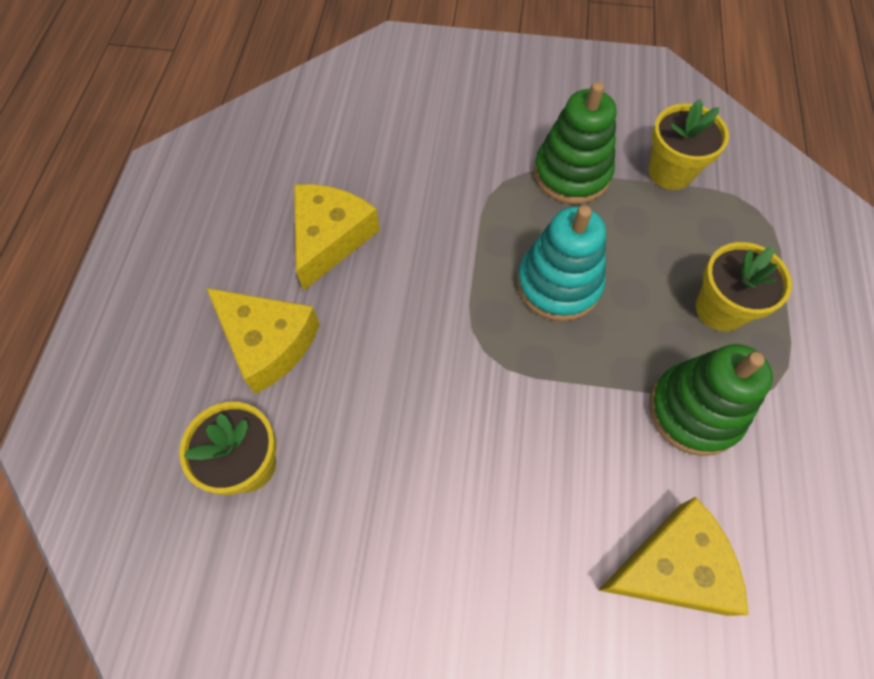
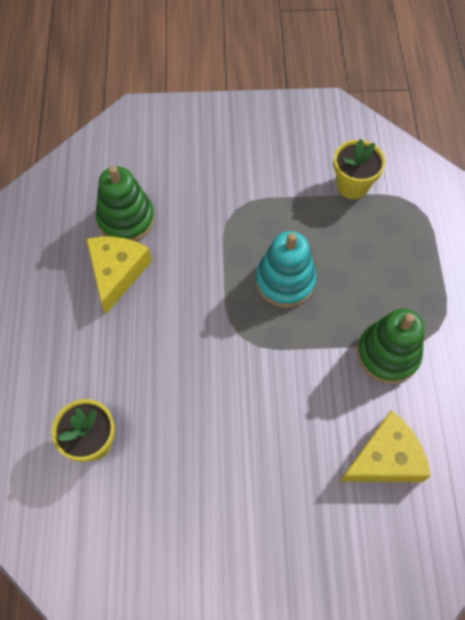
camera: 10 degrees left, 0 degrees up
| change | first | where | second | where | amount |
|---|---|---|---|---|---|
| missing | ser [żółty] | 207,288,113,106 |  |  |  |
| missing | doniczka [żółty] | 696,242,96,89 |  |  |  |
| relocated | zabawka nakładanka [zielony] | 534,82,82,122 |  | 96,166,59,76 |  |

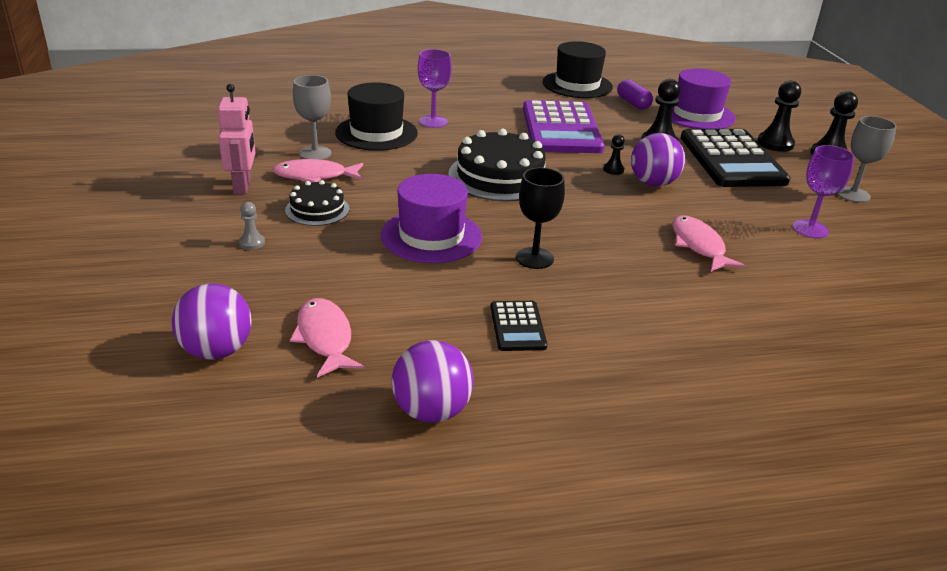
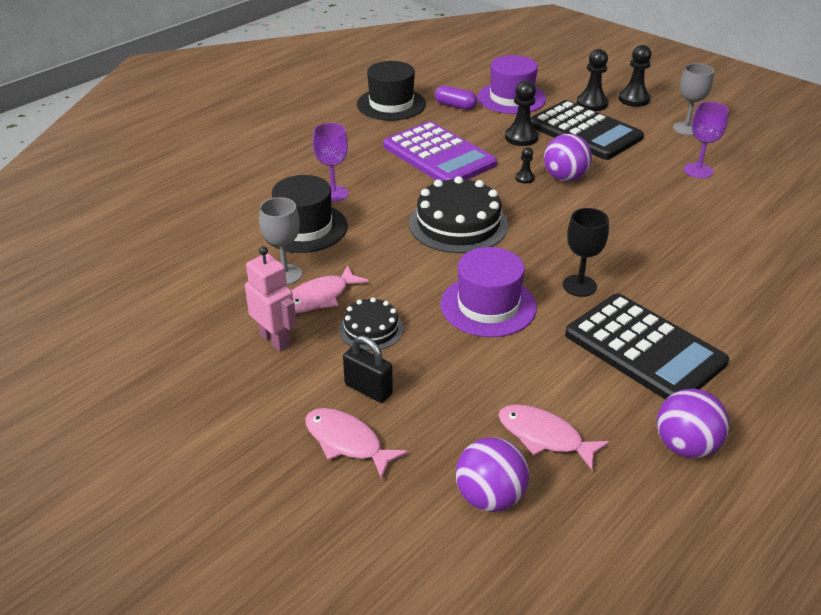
camera: 35 degrees left, 5 degrees up
| change | first | where | second | where | amount |
|---|---|---|---|---|---|
| relocated | ryba [różowy] | 673,215,72,57 |  | 305,408,103,71 |  |
| exchanged | pionek [szary] | 239,202,26,48 | kłódka [czarny] | 343,336,50,67 |  |
| size | kalkulator [czarny] | 490,301,57,50 |  | 565,293,164,107 | x2.14 |

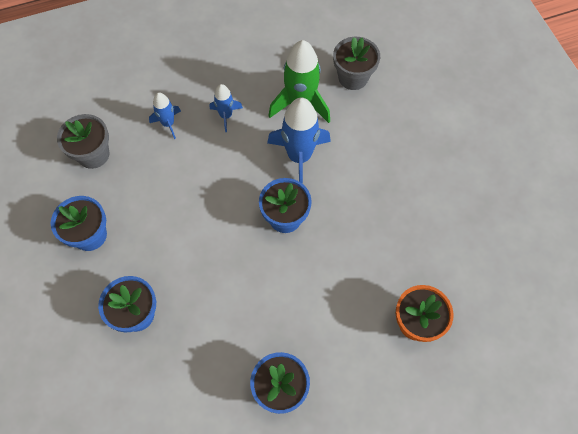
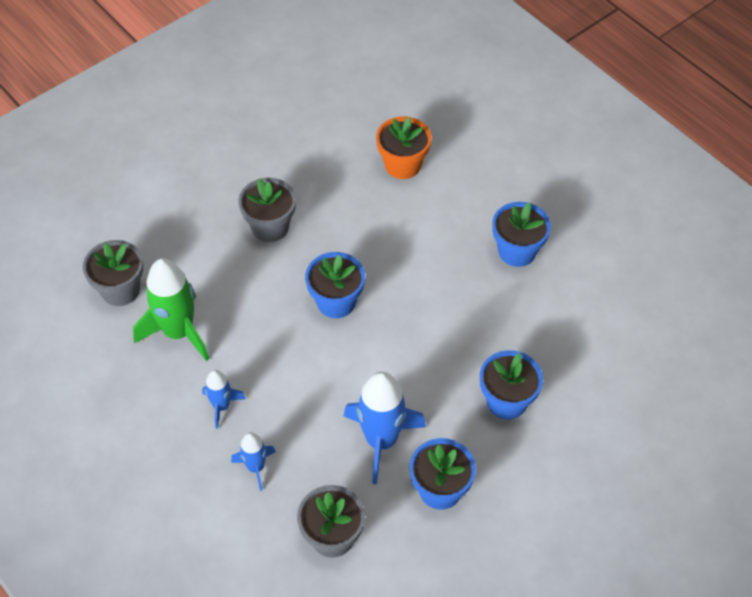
camera: 110 degrees left, 10 degrees down
| change | first | where | second | where | amount |
|---|---|---|---|---|---|
| appeared |  |  | doniczka [szary] | 238,178,58,64 |  |
| relocated | rakieta [niebieski] | 267,98,64,86 |  | 344,372,82,112 |  |

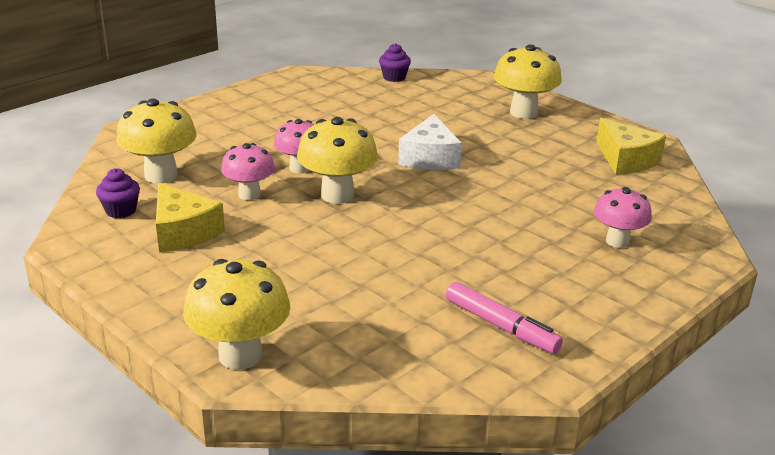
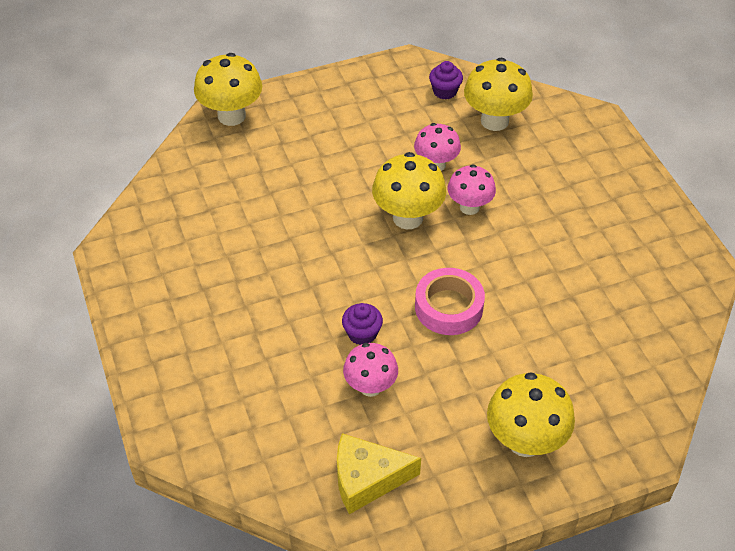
camera: 115 degrees right, 20 degrees up
| change | first | where | second | where | amount |
|---|---|---|---|---|---|
| missing | ser [żółty] | 156,183,69,70 |  |  |  |
| missing | flamaster [różowy] | 446,282,117,72 |  |  |  |
| relocated | muffinka [fioletowy] | 379,43,32,39 |  | 342,303,41,42 |  |
| relocated | grzyb [różowy] | 594,187,58,61 |  | 343,343,55,54 |  |
| exchanged | ser [biały] | 398,114,64,56 | taśma klejąca [różowy] | 415,268,70,67 |  |

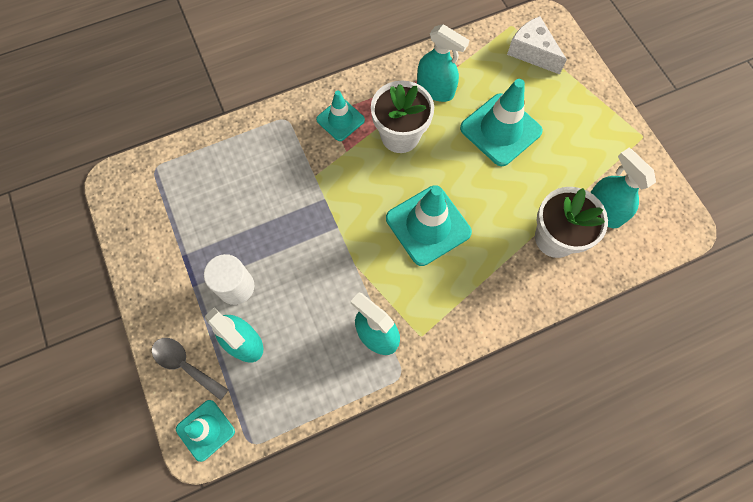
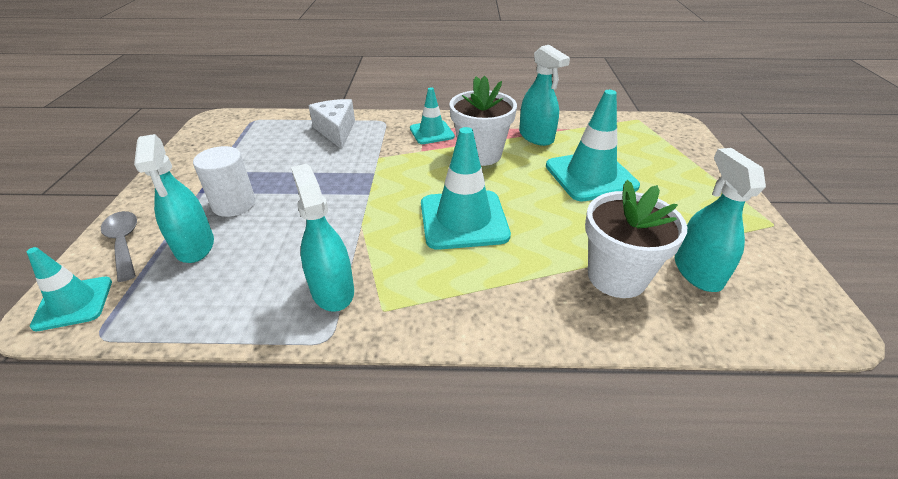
camera: 25 degrees right, 30 degrees down
| change | first | where | second | where | amount |
|---|---|---|---|---|---|
| relocated | ser [biały] | 507,16,60,58 |  | 308,99,47,50 |  |

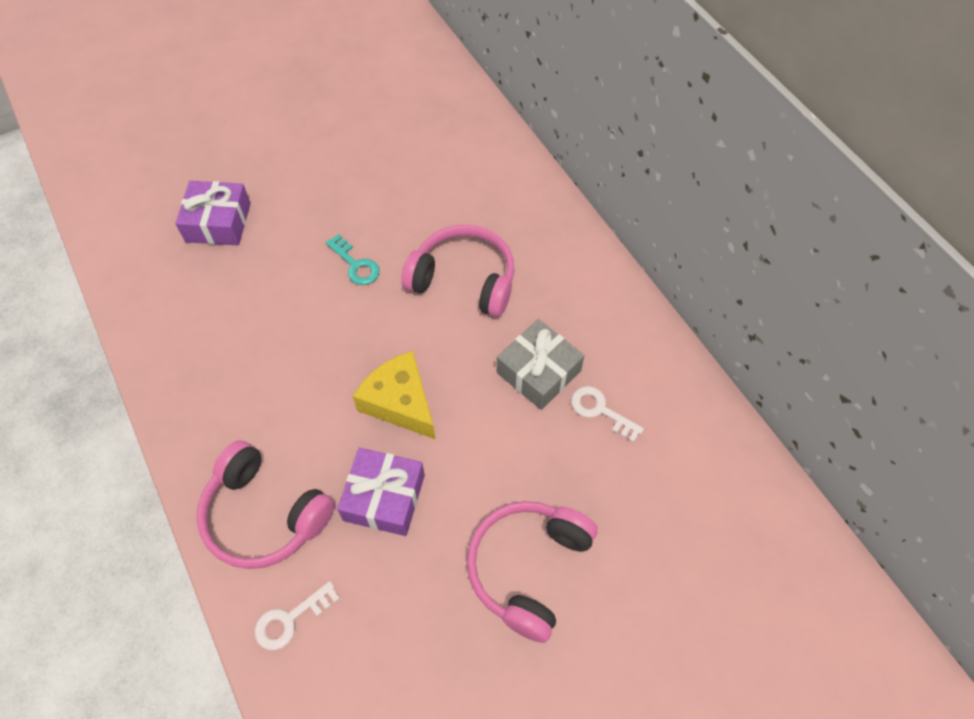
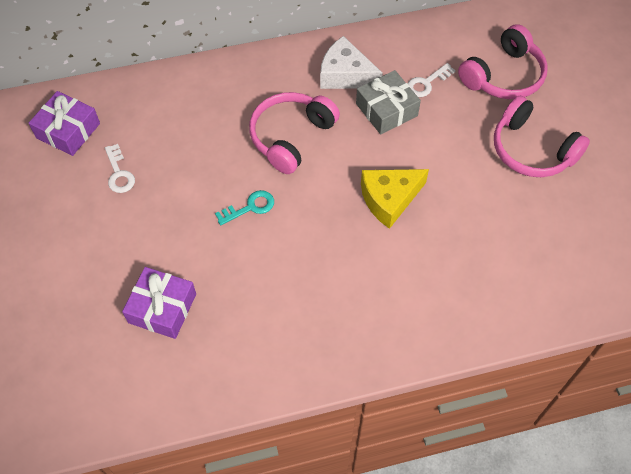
camera: 75 degrees left, 0 degrees up
| change | first | where | second | where | amount |
|---|---|---|---|---|---|
| appeared |  |  | ser [biały] | 320,36,63,53 |  |
| relocated | słuchawki [różowy] | 197,440,138,129 |  | 458,24,90,75 |  |
| relocated | klucz [biały] | 255,581,85,69 |  | 105,144,30,49 |  |
| relocated | prezent [fioletowy] | 337,448,88,88 |  | 29,91,71,65 |  |

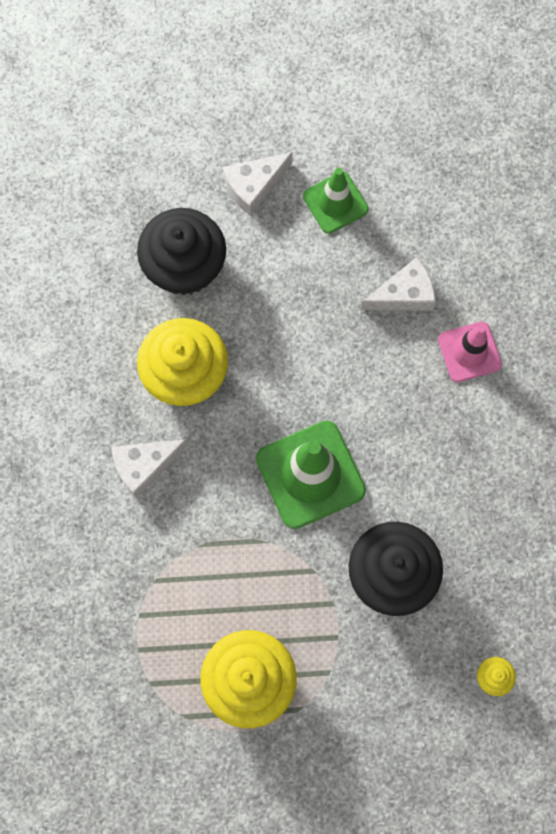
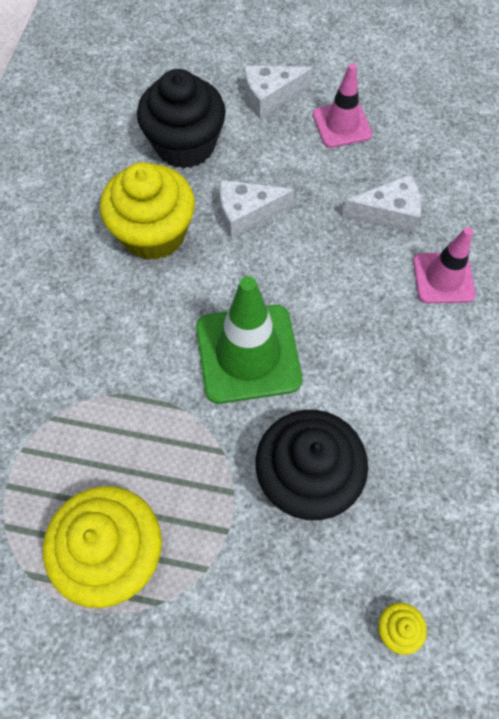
camera: 15 degrees right, 10 degrees down
| change | first | where | second | where | amount |
|---|---|---|---|---|---|
| relocated | ser [biały] | 111,439,77,59 |  | 220,180,75,58 |  |
| colour | pachołek [zielony] | 303,168,66,66 | pachołek [różowy] | 313,63,59,85 |  |

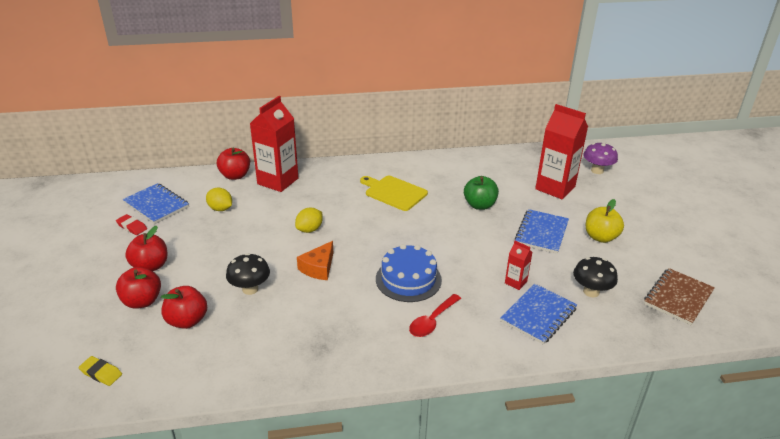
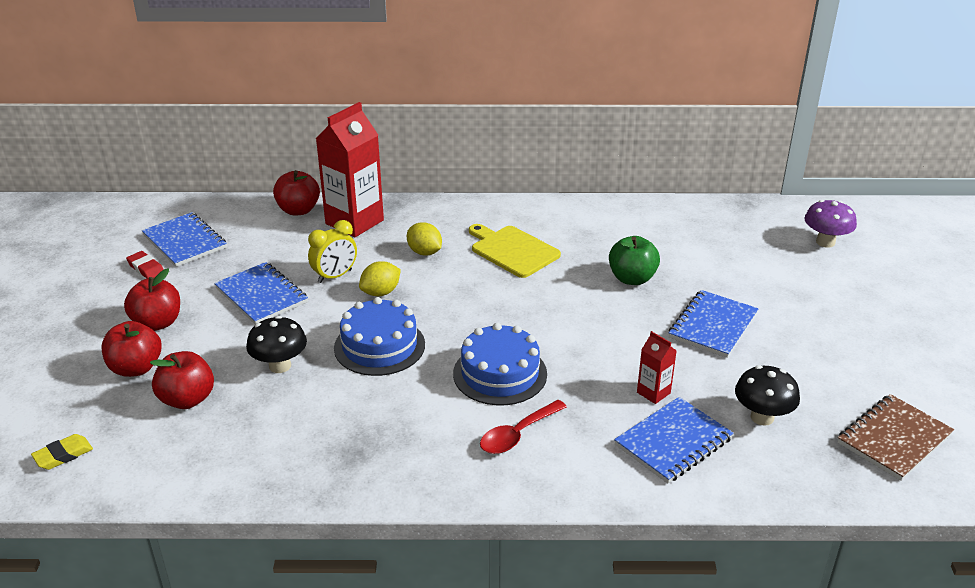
camera: 10 degrees right, 0 degrees up
| change | first | where | second | where | amount |
|---|---|---|---|---|---|
| missing | karton mleka [czerwony] | 535,104,53,95 |  |  |  |
| missing | jabłko [żółty] | 586,199,38,44 |  |  |  |
| appeared |  |  | zeszyt [niebieski] | 214,262,94,62 |  |
| appeared |  |  | budzik [żółty] | 308,220,49,63 |  |
| relocated | cytryna [żółty] | 206,188,26,23 |  | 407,222,35,34 |  |
| exchanged | ser [pomarańczowy] | 297,241,36,39 | tort [niebieski] | 334,297,91,79 |  |
| spun | gumka do mazania [żółty] | 79,356,43,30 |  | 31,434,62,36 | 75 degrees counterclockwise |

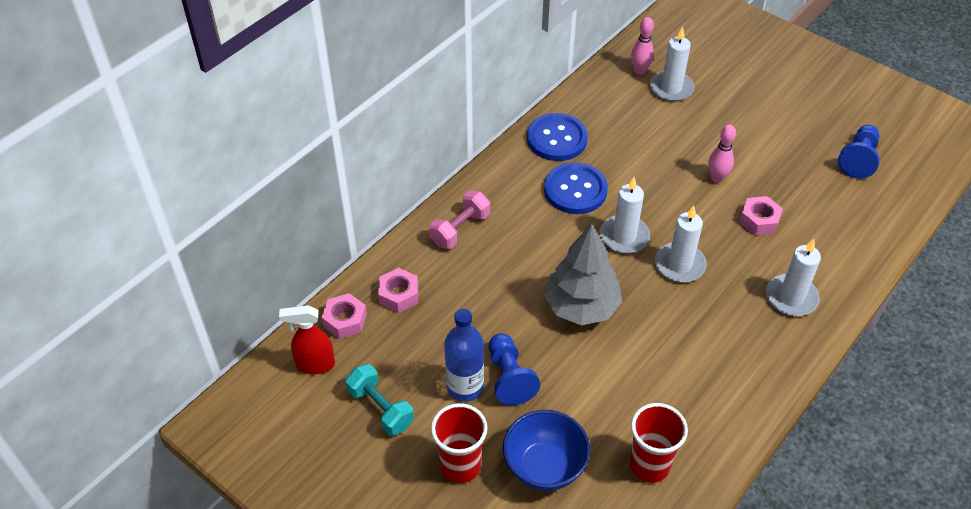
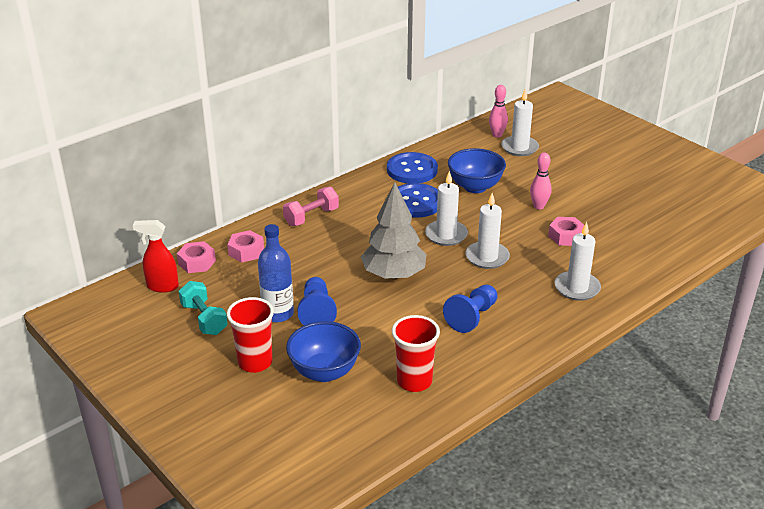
camera: 10 degrees right, 15 degrees down
| change | first | where | second | where | amount |
|---|---|---|---|---|---|
| appeared |  |  | miska [niebieski] | 448,148,58,45 |  |
| relocated | pionek [niebieski] | 838,125,42,54 |  | 443,285,55,48 |  |

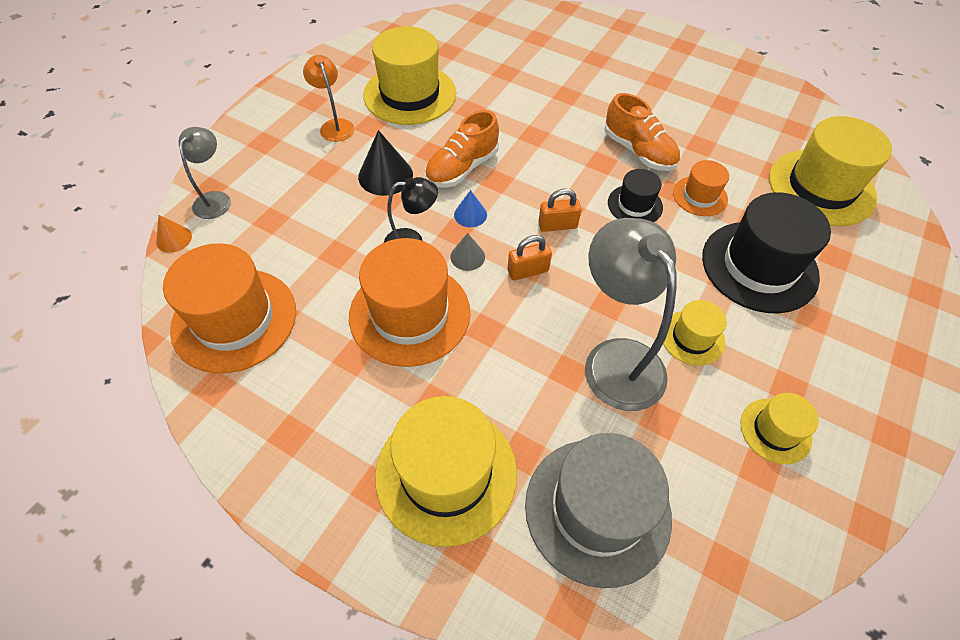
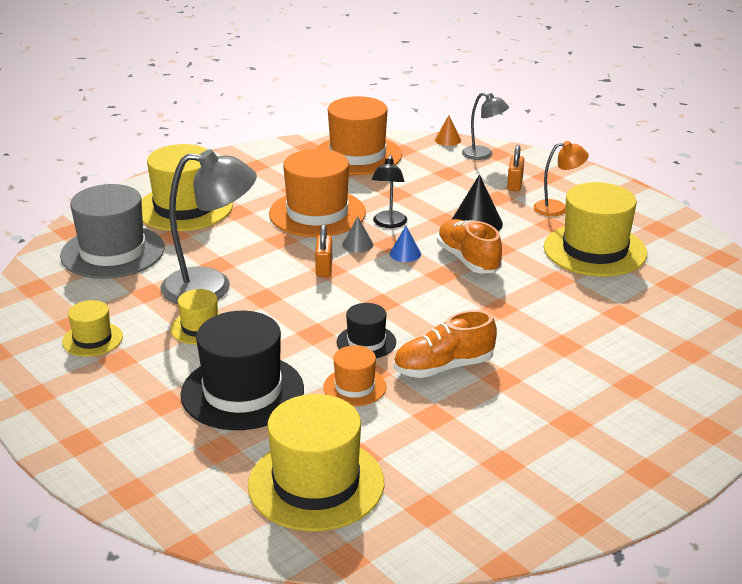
camera: 110 degrees right, 25 degrees down
| change | first | where | second | where | amount |
|---|---|---|---|---|---|
| relocated | kłódka [pomarańczowy] | 538,189,44,43 |  | 507,145,17,46 |  |

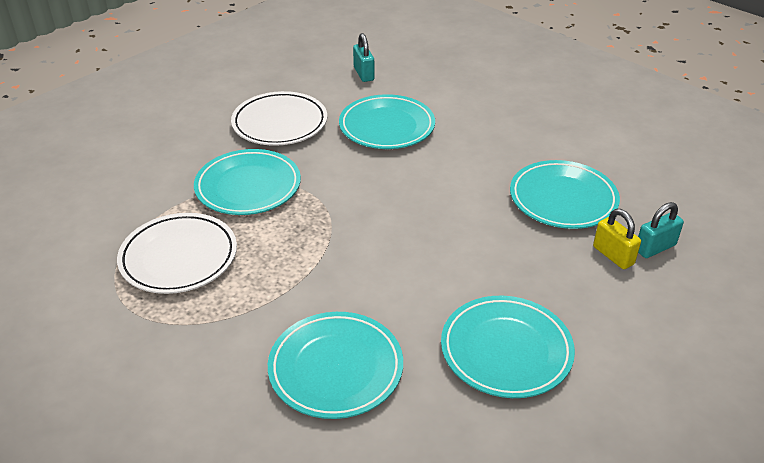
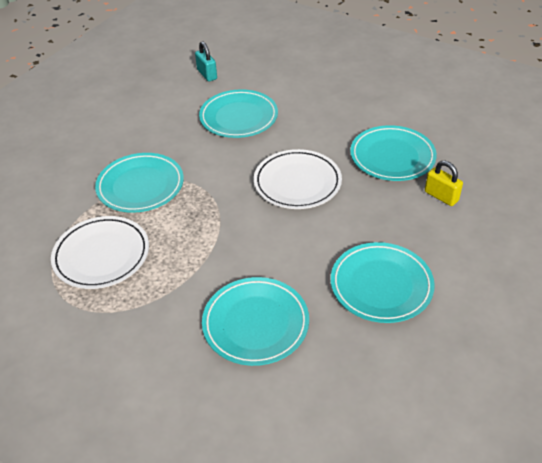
camera: 10 degrees left, 5 degrees up
| change | first | where | second | where | amount |
|---|---|---|---|---|---|
| missing | kłódka [turkusowy] | 638,202,46,56 |  |  |  |
| relocated | talerz [biały] | 231,91,96,55 |  | 254,149,88,60 |  |

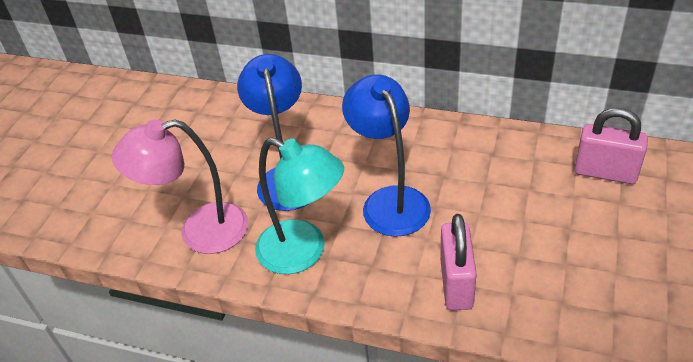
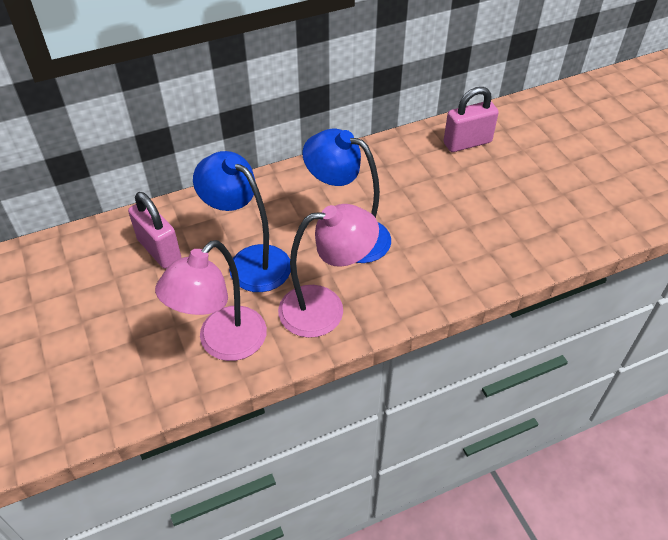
camera: 45 degrees left, 5 degrees up
| change | first | where | second | where | amount |
|---|---|---|---|---|---|
| relocated | kłódka [różowy] | 440,214,37,96 |  | 128,192,53,77 |  |
| colour | lampka [turkusowy] | 255,138,89,136 | lampka [różowy] | 278,204,101,134 |  |

